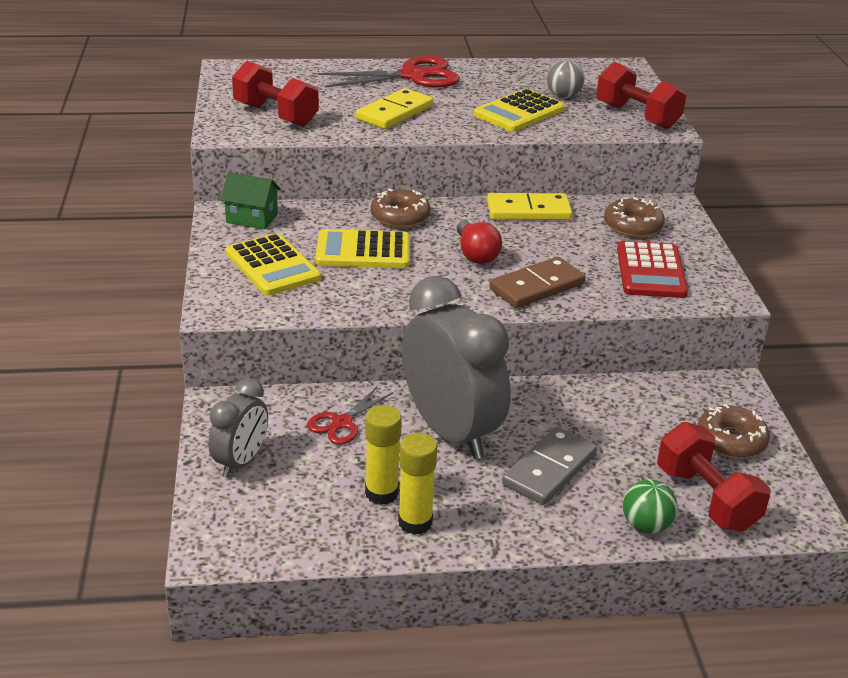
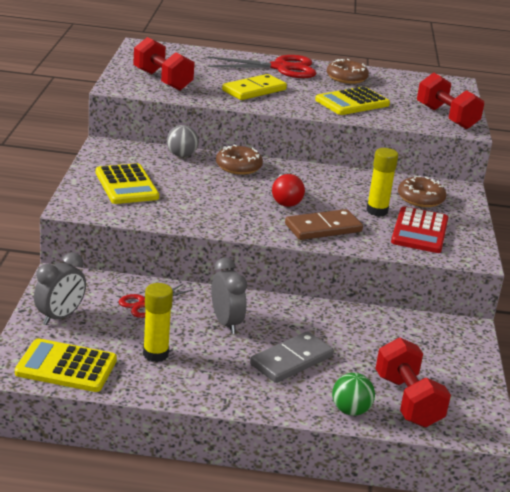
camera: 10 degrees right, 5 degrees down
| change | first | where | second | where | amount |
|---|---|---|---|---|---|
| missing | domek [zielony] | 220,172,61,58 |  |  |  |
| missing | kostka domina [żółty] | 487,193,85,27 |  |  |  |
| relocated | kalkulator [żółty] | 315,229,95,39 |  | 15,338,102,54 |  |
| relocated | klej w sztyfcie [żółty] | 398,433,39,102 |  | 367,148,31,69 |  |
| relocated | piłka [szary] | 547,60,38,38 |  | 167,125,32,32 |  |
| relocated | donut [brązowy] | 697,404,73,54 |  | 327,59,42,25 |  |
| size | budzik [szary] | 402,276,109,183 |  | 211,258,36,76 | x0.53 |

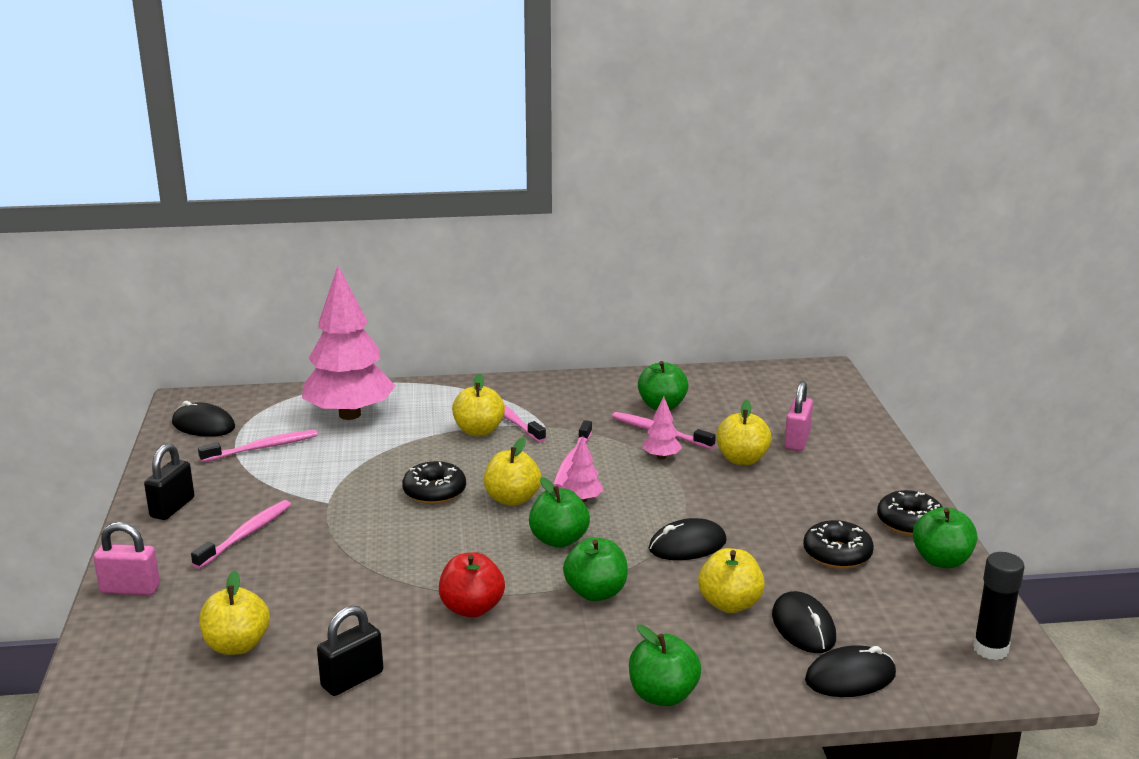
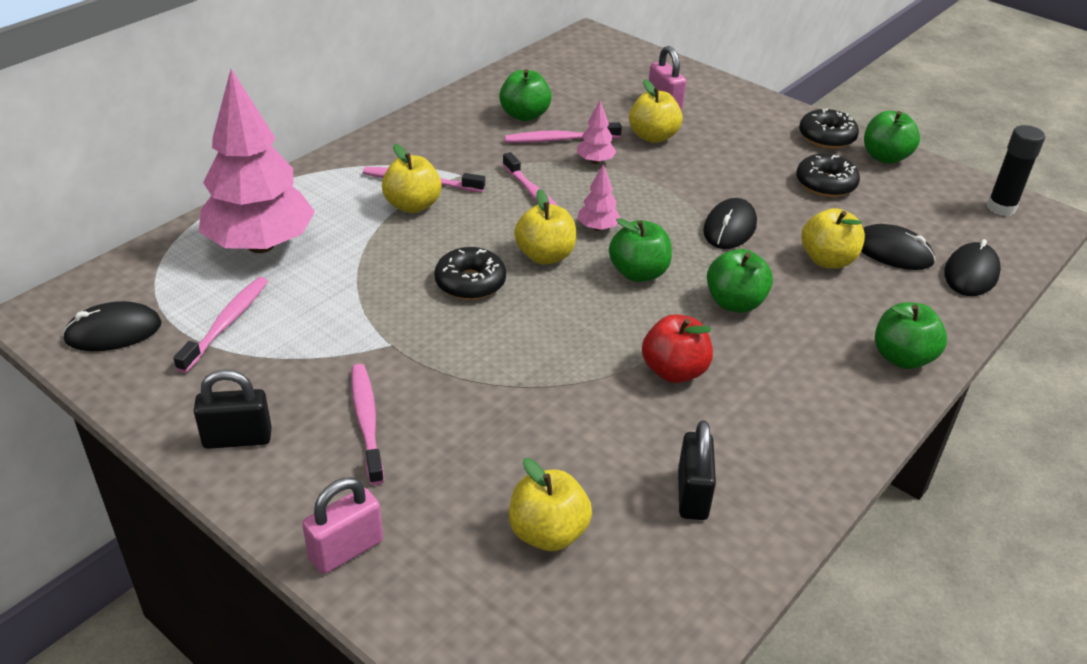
camera: 45 degrees left, 15 degrees up
| change | first | where | second | where | amount |
|---|---|---|---|---|---|
| spun | kłódka [czarny] | 144,444,50,76 |  | 194,369,78,80 | 75 degrees counterclockwise |

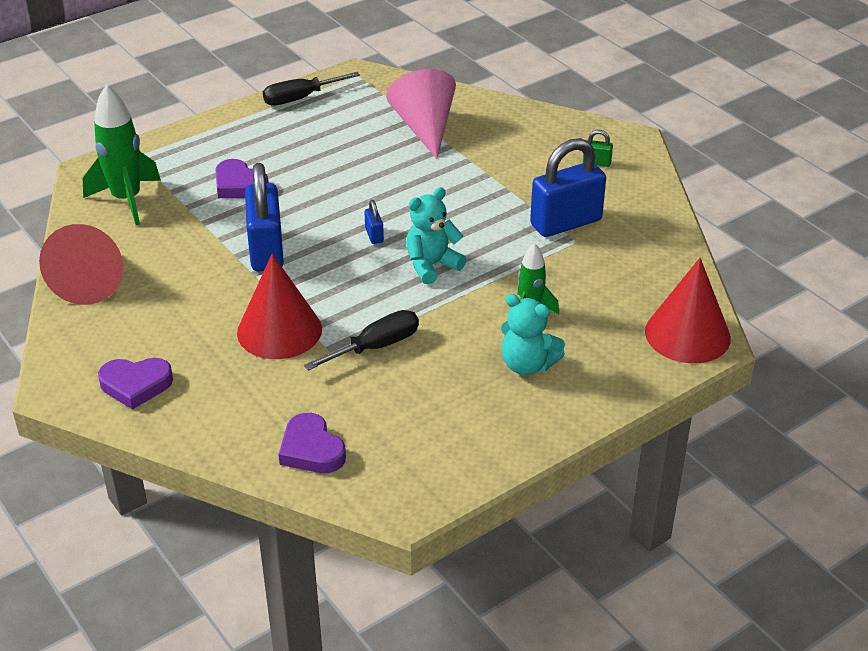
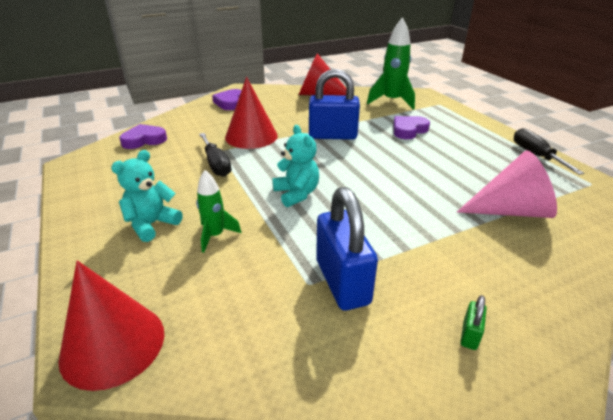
camera: 100 degrees right, 5 degrees down
| change | first | where | second | where | amount |
|---|---|---|---|---|---|
| missing | kłódka [niebieski] | 364,200,20,44 |  |  |  |

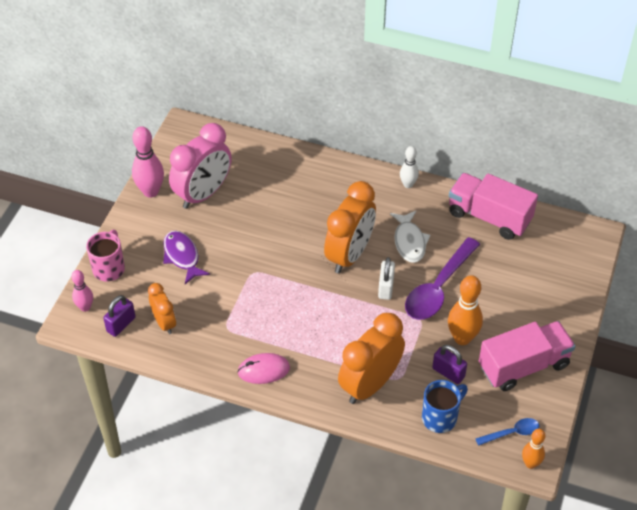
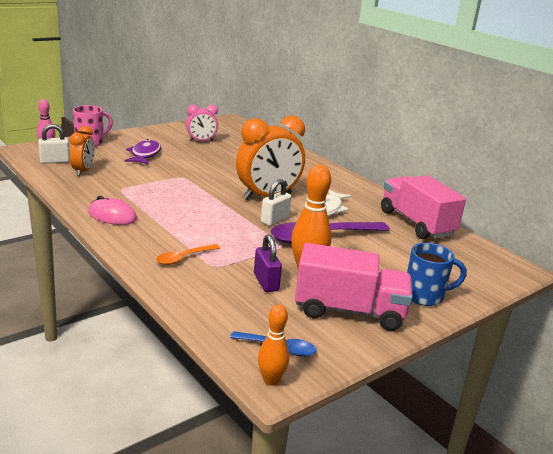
camera: 30 degrees right, 25 degrees down
| change | first | where | second | where | amount |
|---|---|---|---|---|---|
| missing | kręgiel [różowy] | 132,126,32,72 |  |  |  |
| missing | kręgiel [biały] | 400,146,19,42 |  |  |  |
| relocated | kubek [niebieski] | 422,380,46,53 |  | 407,243,60,63 |  |
| exchanged | budzik [pomarańczowy] | 338,313,67,91 | łyżka [pomarańczowy] | 156,244,64,21 |  |
| colour | kłódka [fioletowy] | 103,295,33,42 | kłódka [biały] | 38,124,32,40 |  |
| size | budzik [różowy] | 169,123,63,86 |  | 186,104,32,38 | x0.55 |

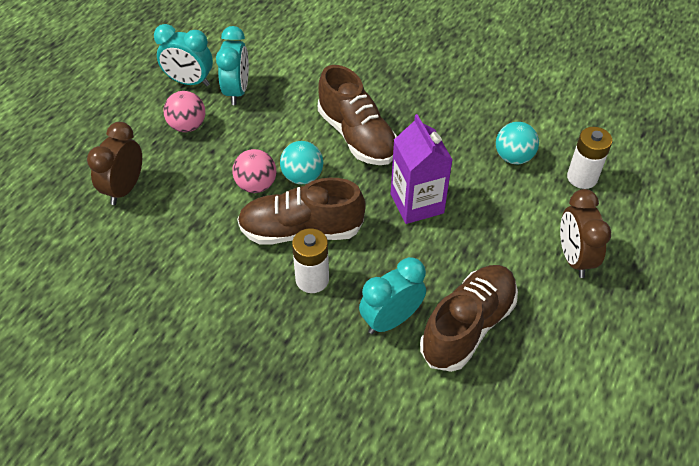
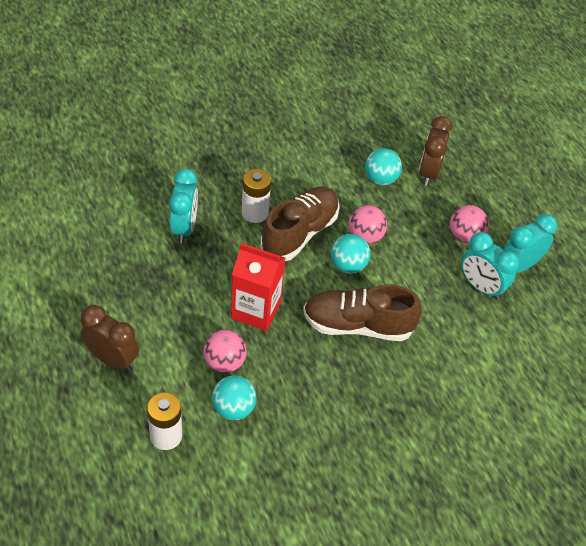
camera: 125 degrees right, 0 degrees up
| change | first | where | second | where | amount |
|---|---|---|---|---|---|
| missing | but [brązowy] | 420,265,98,107 |  |  |  |
| appeared |  |  | piłka [różowy] | 203,330,44,43 |  |
| appeared |  |  | piłka [turkusowy] | 365,148,37,37 |  |
| colour | karton mleka [fioletowy] | 391,114,62,110 | karton mleka [czerwony] | 231,243,54,88 |  |
| spun | budzik [brązowy] | 87,122,55,83 |  | 419,116,33,70 | 135 degrees counterclockwise |

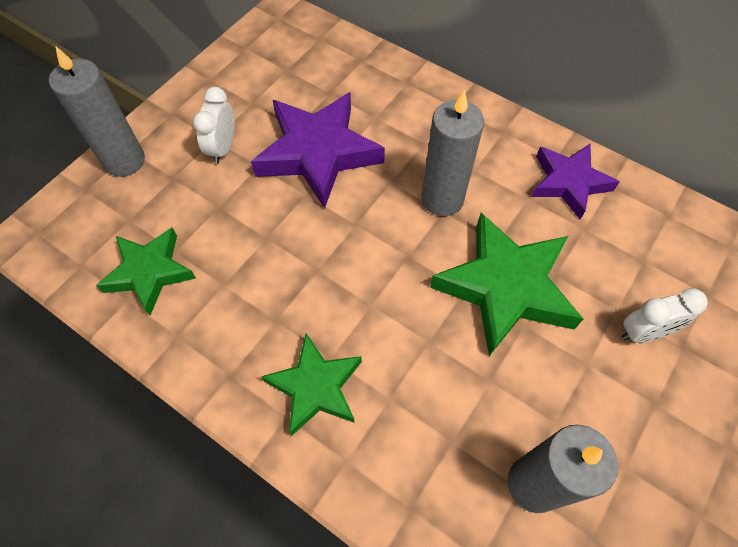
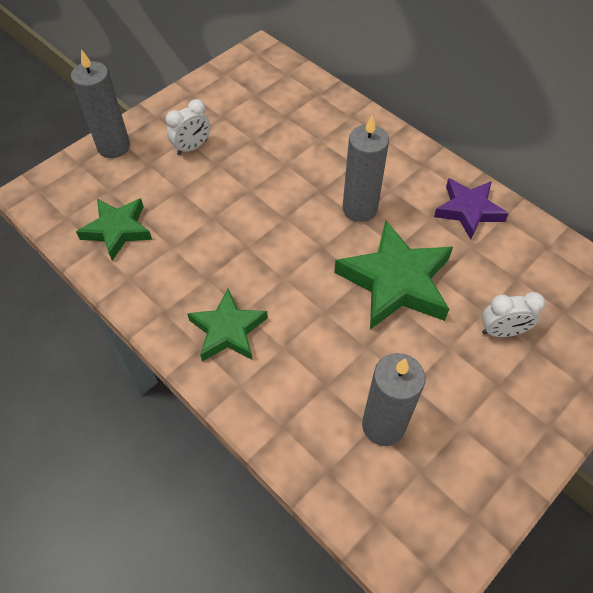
camera: 10 degrees right, 5 degrees down
| change | first | where | second | where | amount |
|---|---|---|---|---|---|
| missing | gwiazda [fioletowy] | 251,92,134,117 |  |  |  |
| spun | budzik [biały] | 193,87,42,77 |  | 166,99,44,56 | 150 degrees counterclockwise |

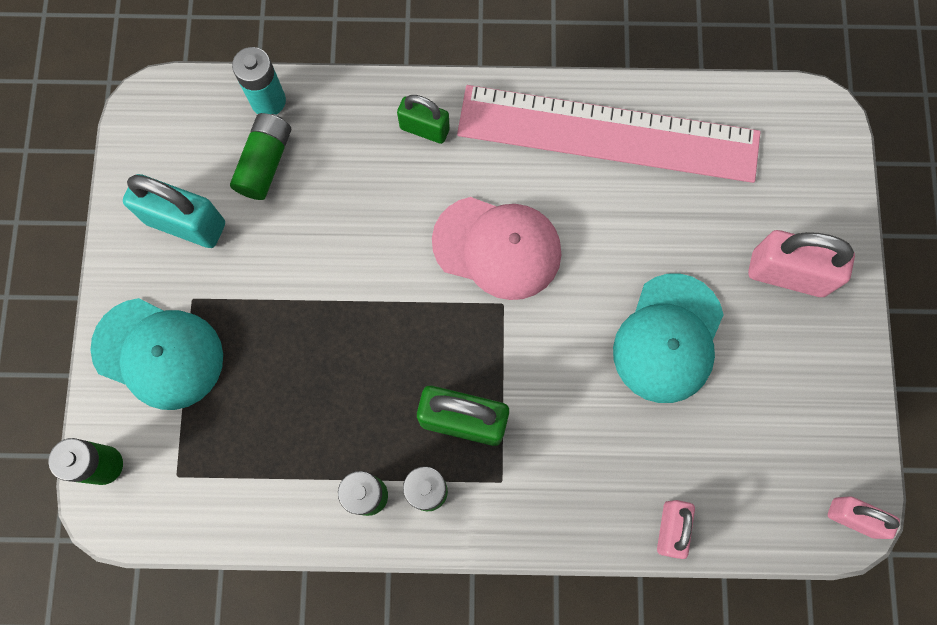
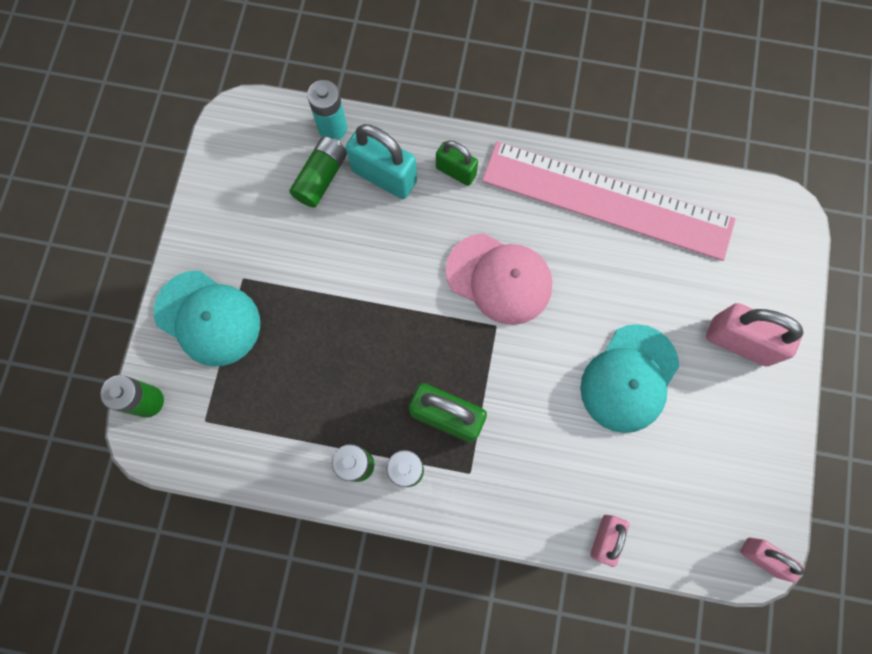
camera: 10 degrees right, 0 degrees up
| change | first | where | second | where | amount |
|---|---|---|---|---|---|
| relocated | kłódka [turkusowy] | 123,174,102,74 |  | 346,124,71,75 |  |

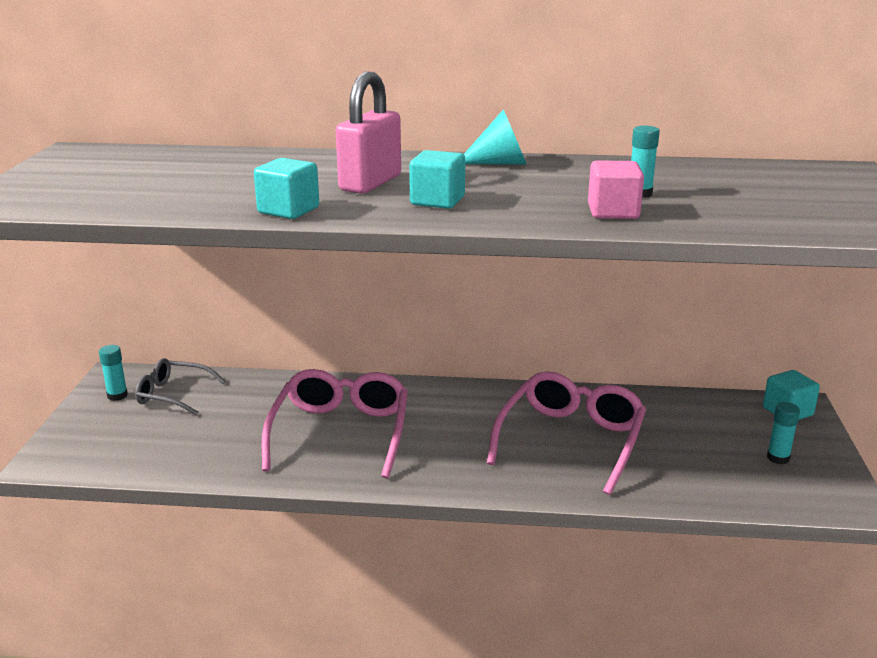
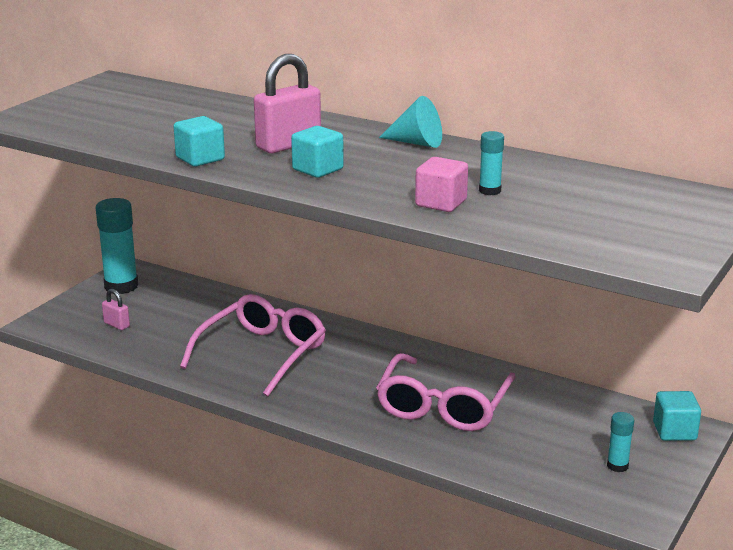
camera: 25 degrees right, 0 degrees up
| change | first | where | second | where | amount |
|---|---|---|---|---|---|
| missing | okulary [szary] | 135,358,90,57 |  |  |  |
| appeared |  |  | kłódka [różowy] | 102,289,28,41 |  |
| spun | okulary [różowy] | 487,371,159,124 |  | 376,353,140,78 | 150 degrees clockwise |
| size | klej w sztyfcie [turkusowy] | 99,345,29,56 |  | 96,198,42,96 | x2.01 |

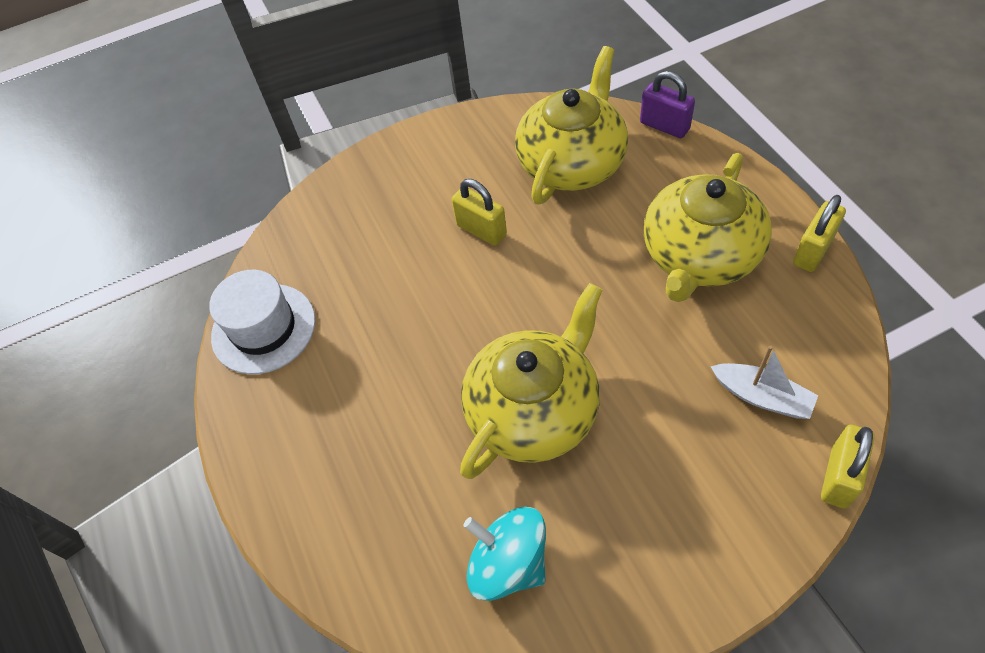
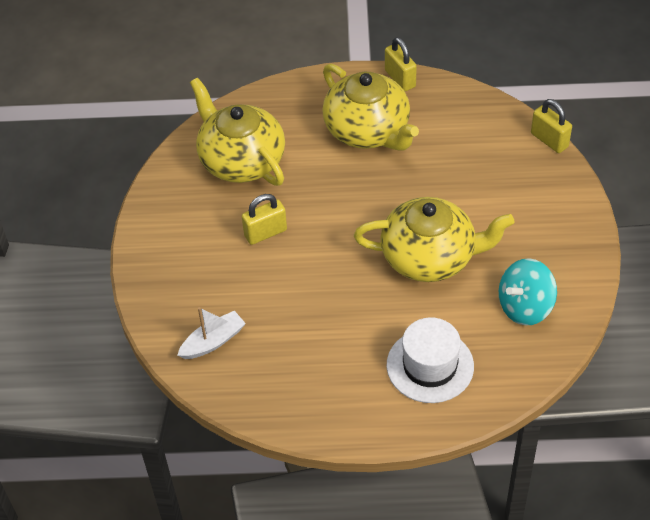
camera: 70 degrees left, 5 degrees down
| change | first | where | second | where | amount |
|---|---|---|---|---|---|
| missing | kłódka [fioletowy] | 640,71,55,67 |  |  |  |
| relocated | kapelusz [biały] | 209,270,106,104 |  | 387,317,87,86 |  |
| relocated | łódka [biały] | 710,345,108,74 |  | 177,307,69,52 |  |
| spun | imbryk [żółty] | 460,283,142,196 |  | 354,197,160,85 | 120 degrees clockwise |

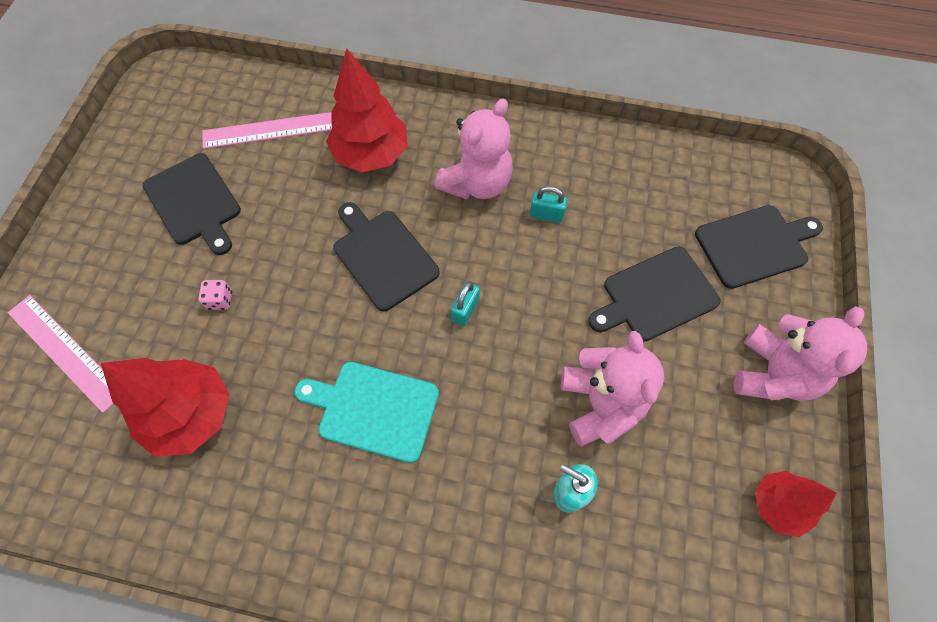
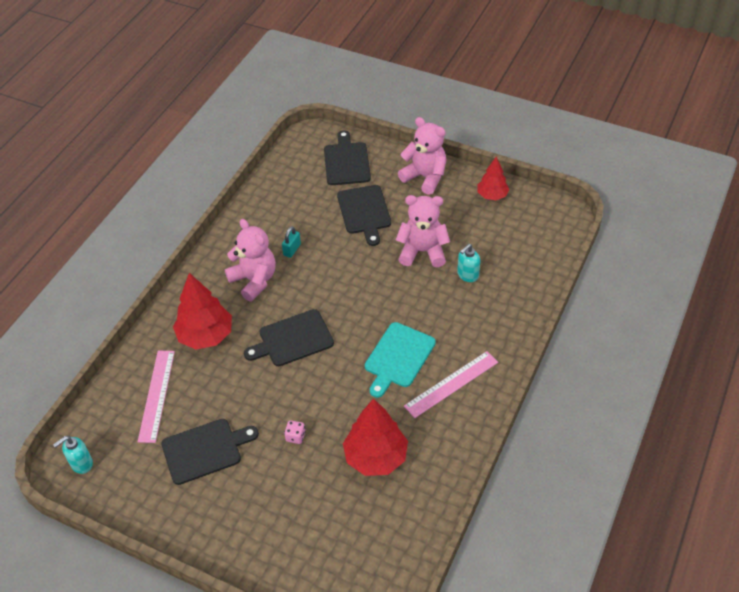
camera: 75 degrees left, 15 degrees down
| change | first | where | second | where | amount |
|---|---|---|---|---|---|
| missing | kłódka [turkusowy] | 451,281,29,45 |  |  |  |
| appeared |  |  | dozownik mydła [turkusowy] | 53,436,40,38 |  |
| relocated | linijka [różowy] | 8,295,106,118 |  | 404,351,94,67 |  |

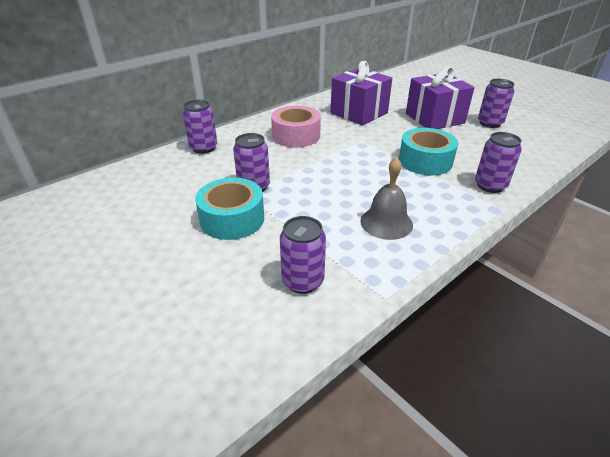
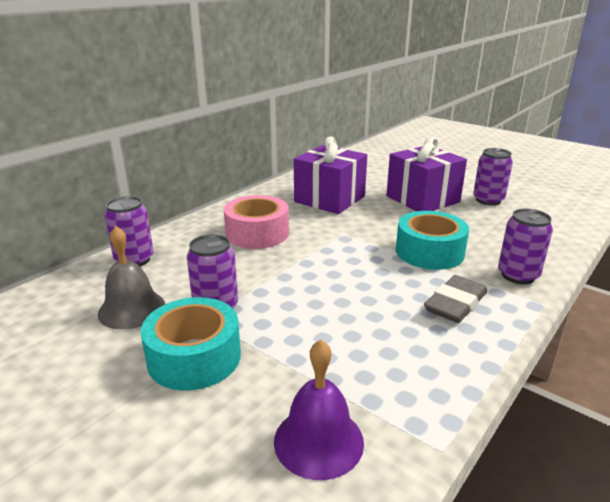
camera: 10 degrees left, 10 degrees down
| change | first | where | second | where | amount |
|---|---|---|---|---|---|
| appeared |  |  | gumka do mazania [szary] | 424,275,63,48 |  |
| relocated | dzwonek [szary] | 360,157,53,83 |  | 98,226,67,103 |  |
| exchanged | puszka [fioletowy] | 280,216,46,78 | dzwonek [fioletowy] | 274,339,90,141 |  |

